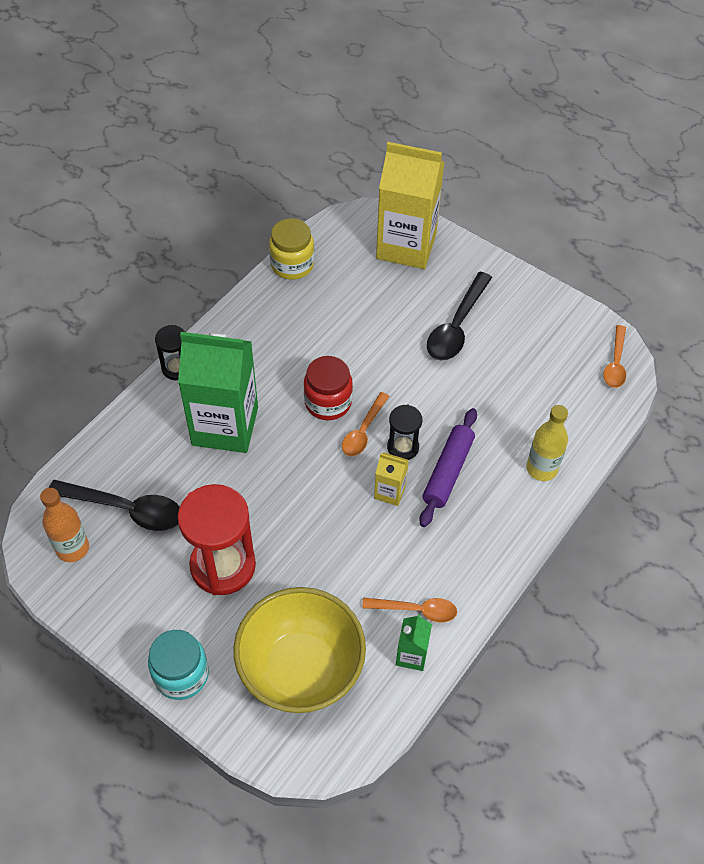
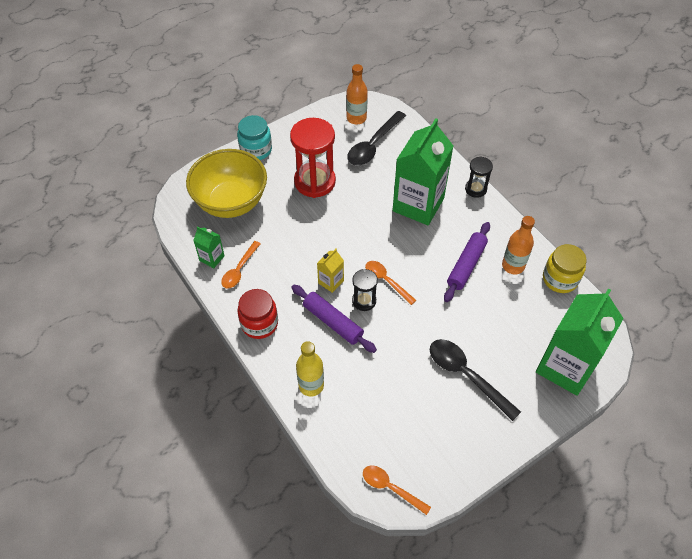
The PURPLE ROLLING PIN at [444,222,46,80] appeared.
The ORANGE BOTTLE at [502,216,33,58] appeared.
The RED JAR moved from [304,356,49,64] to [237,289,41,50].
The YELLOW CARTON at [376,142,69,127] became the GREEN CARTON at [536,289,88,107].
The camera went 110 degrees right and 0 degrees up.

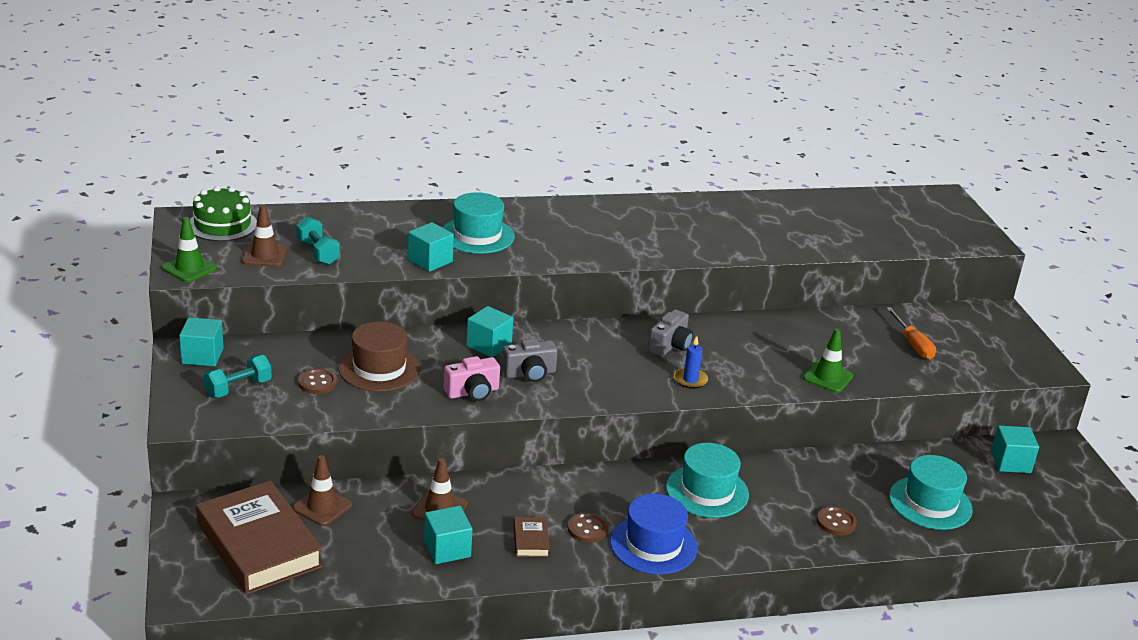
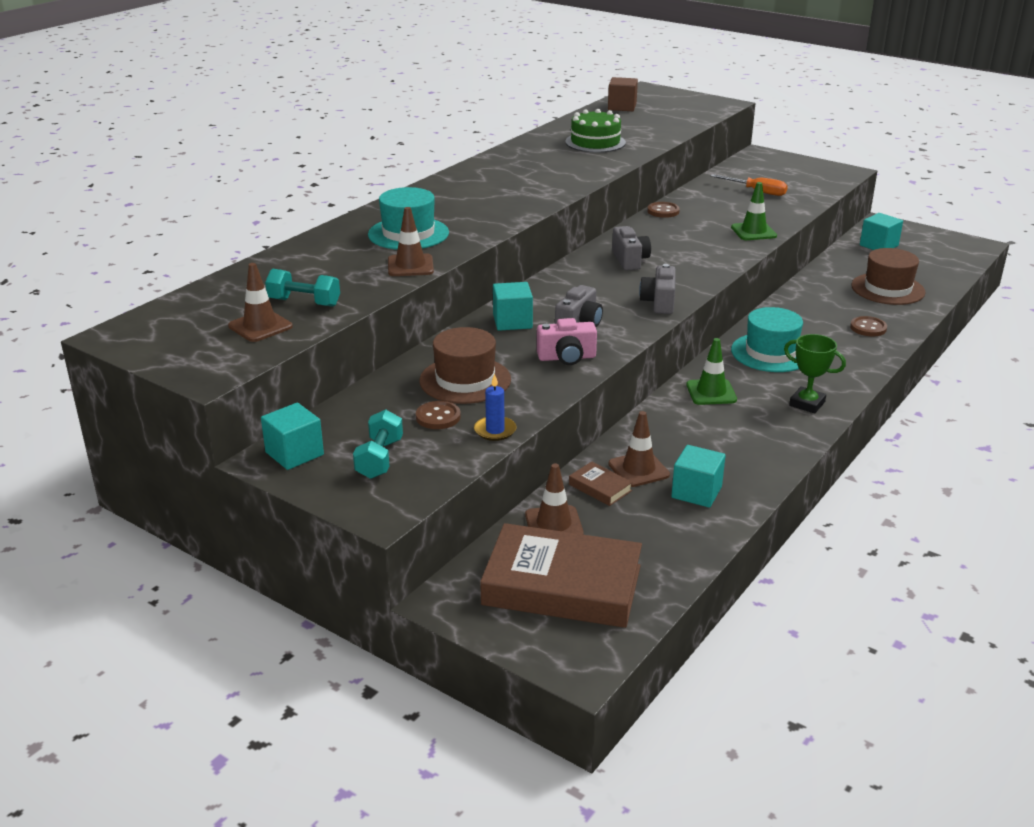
The BROWN CUBE at [608,77,30,34] appeared.
The GREY CAMERA at [639,264,37,50] appeared.
The GREEN TRAFFIC CONE moved from [162,217,55,65] to [686,338,51,67].
The GREEN CAKE moved from [190,186,67,55] to [565,109,61,44].
The BROWN BOOK moved from [514,517,36,40] to [569,461,64,45].
The BROWN BUTTON moved from [568,513,40,30] to [647,202,33,16].
The BLUE CANDLE moved from [674,336,34,53] to [474,374,42,67].
The TURQUOISE CUBE at [408,222,46,50] was replaced by the BROWN TRAFFIC CONE at [388,207,46,69].
The BLUE HAT at [610,494,88,80] was replaced by the GREEN TROPHY at [784,334,62,79].
The TURQUOISE HAT at [889,455,84,75] became the BROWN HAT at [851,248,74,57].
The PINK CAMERA at [444,356,56,45] turned 60 degrees clockwise.
The camera went 40 degrees left and 0 degrees up.

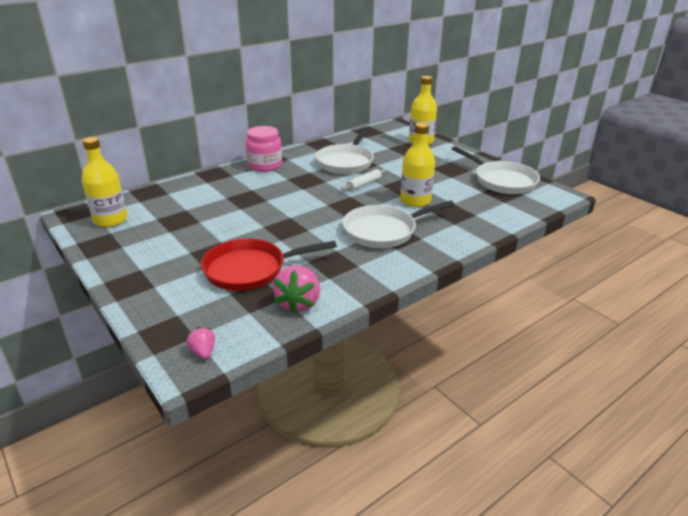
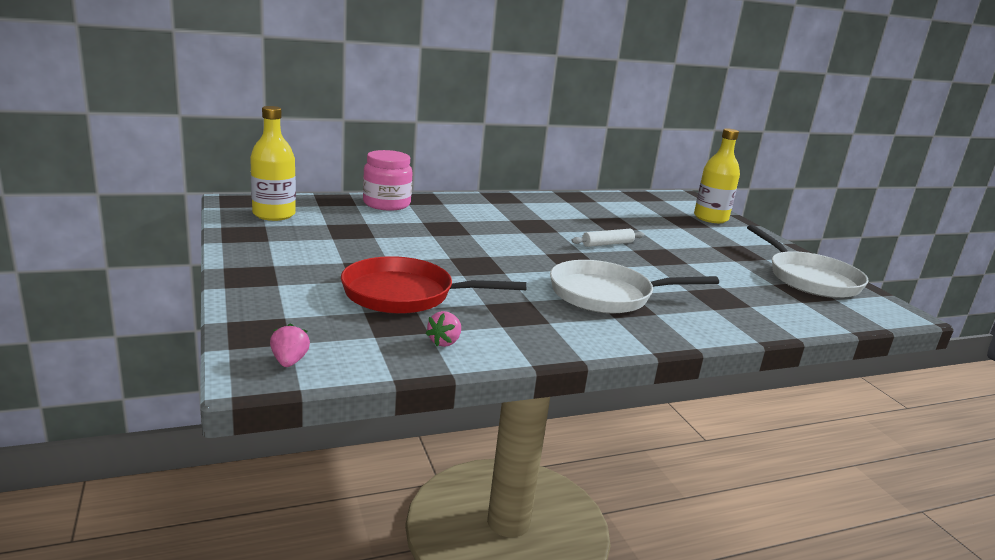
The WHITE PAN at [315,128,59,46] disappeared.
The YELLOW BOTTLE at [400,122,35,85] disappeared.
The PINK JAR moved from [245,126,37,46] to [363,150,50,61].
The PINK STRAWBERRY at [273,265,47,49] changed to 0.54 times the size.
The camera went 15 degrees right and 10 degrees down.

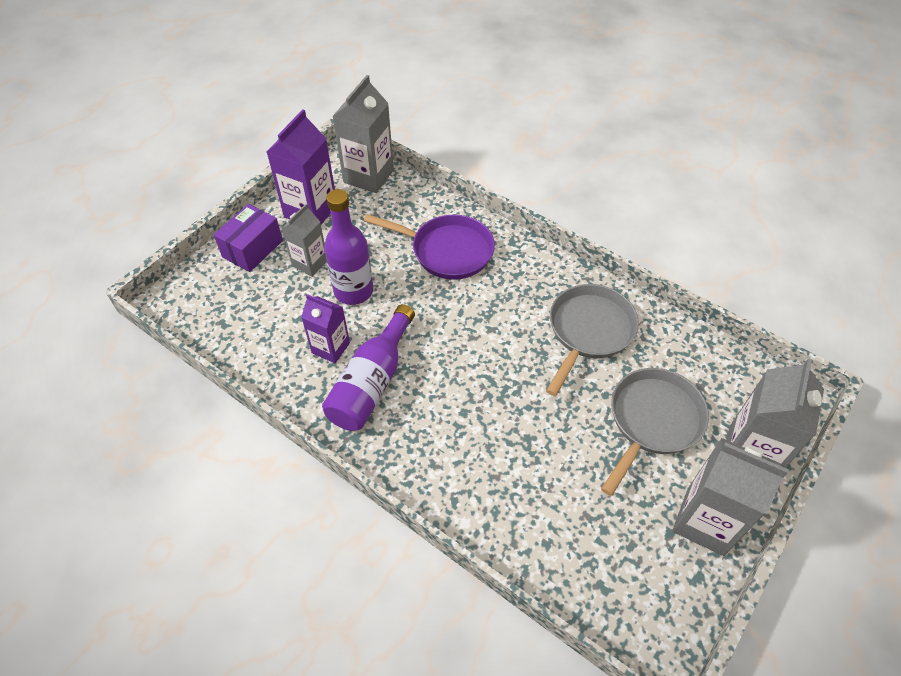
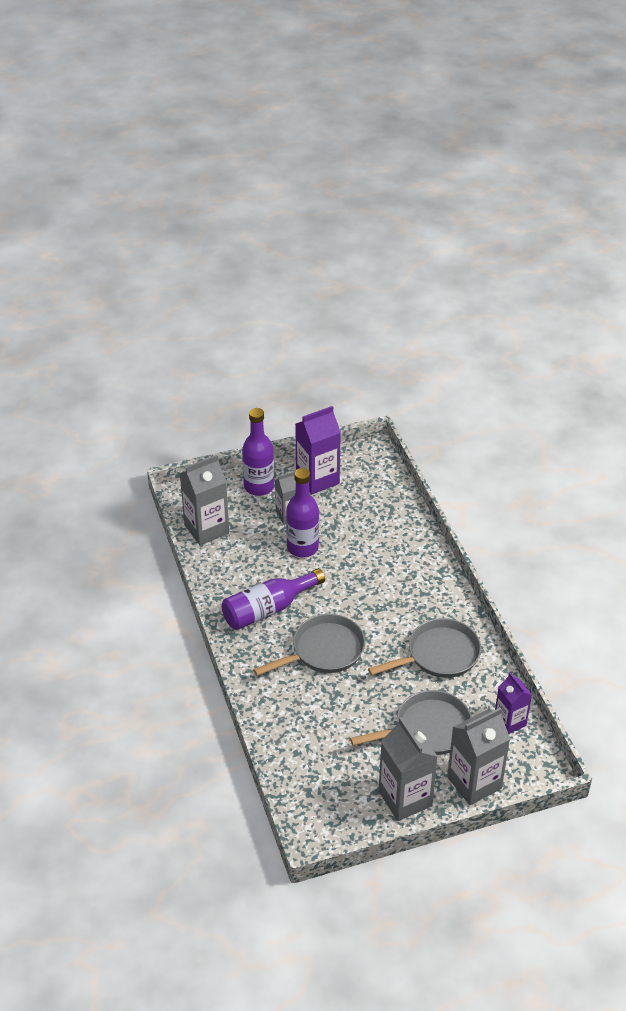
The PURPLE PAN at [364,214,131,66] disappeared.
The GREY PAN at [253,614,112,62] appeared.
The PURPLE CARTON moved from [301,294,49,69] to [495,672,37,62].
The GREY CARTON moved from [332,75,62,118] to [180,455,49,90].
The PURPLE BOX at [214,204,69,68] was replaced by the PURPLE BOTTLE at [242,408,32,88].
The camera went 35 degrees right and 10 degrees down.

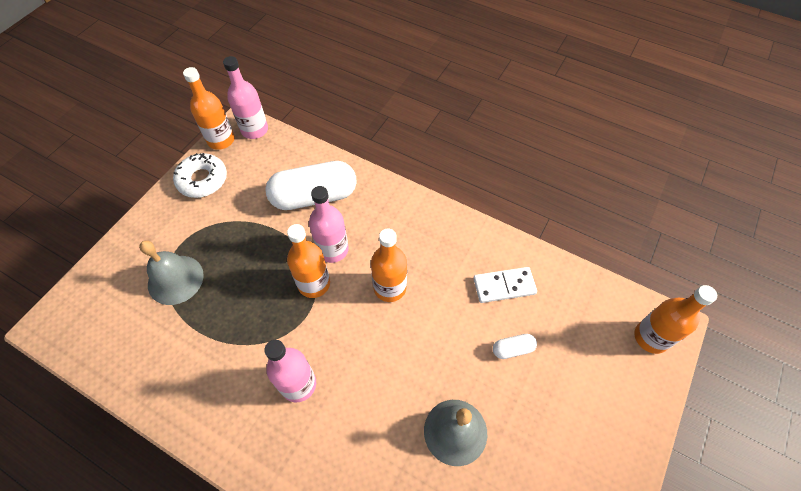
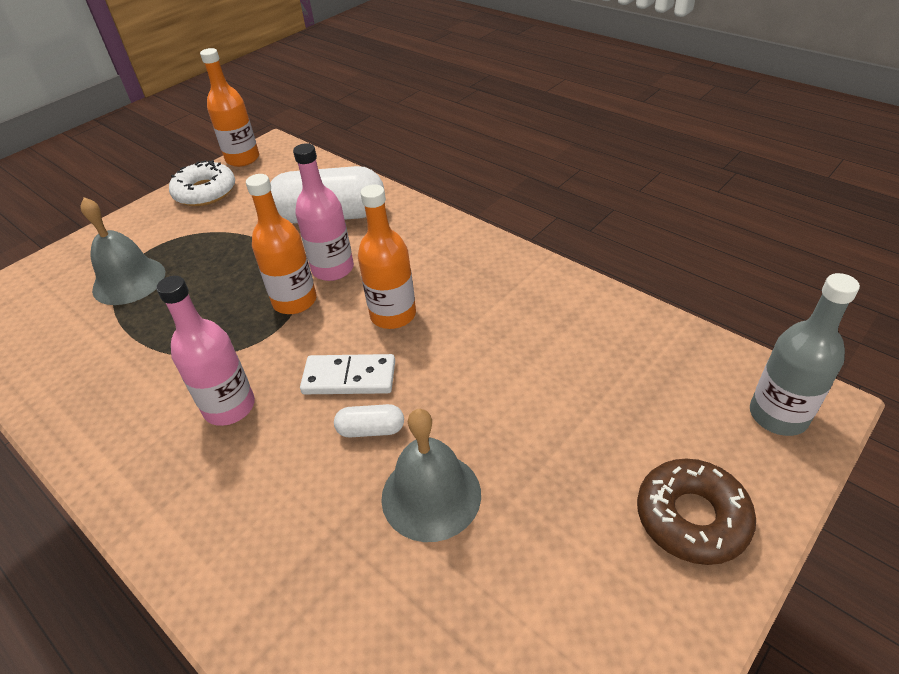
The PINK BOTTLE at [223,56,45,83] disappeared.
The BROWN DONUT at [637,459,119,106] appeared.
The WHITE DOMINO moved from [473,267,64,36] to [300,354,95,40].
The WHITE CAPSULE moved from [493,334,44,25] to [334,404,70,33].
The ORANGE BOTTLE at [634,285,83,69] became the GREY BOTTLE at [750,273,110,163].
The camera went 15 degrees right and 15 degrees down.

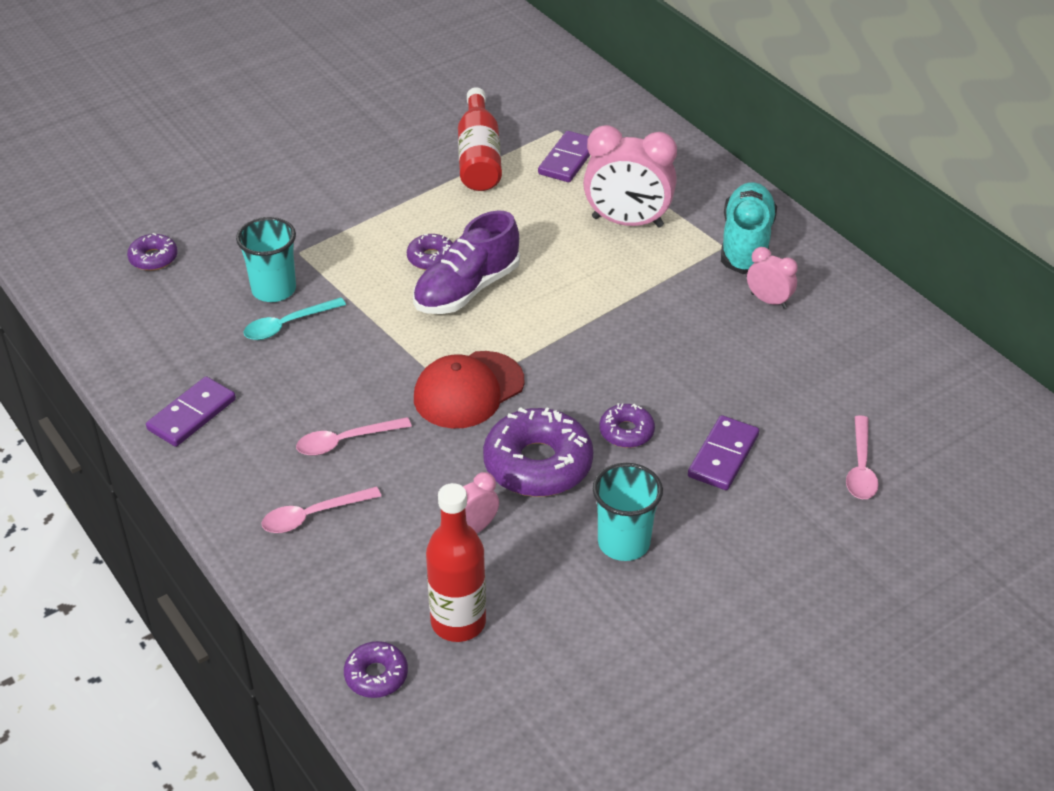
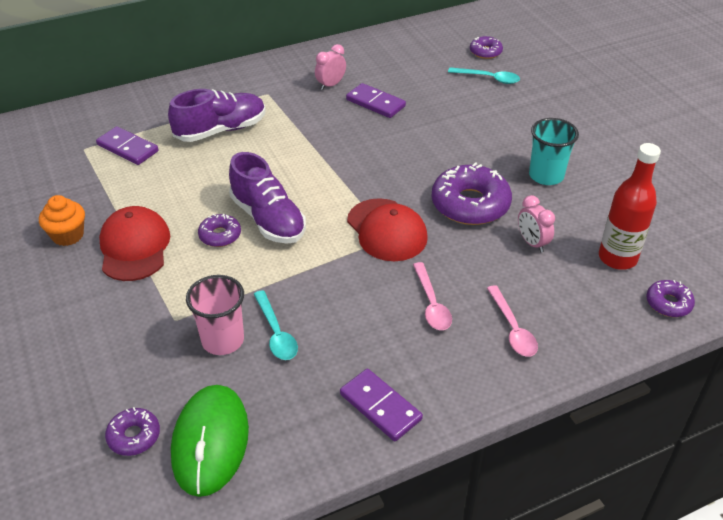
The RED BOTTLE at [458,87,44,104] disappeared.
The TURQUOISE SHOE at [721,182,56,92] disappeared.
The ORANGE CUPCAKE at [39,195,46,51] appeared.
The RED CAP at [99,206,71,75] appeared.
The GREEN MOUSE at [171,385,78,112] appeared.
The PURPLE DONUT moved from [600,403,55,45] to [470,36,33,23].
The PURPLE DOMINO moved from [688,415,71,75] to [346,83,60,35].
The PINK CLOCK at [583,125,94,103] was replaced by the PURPLE SHOE at [168,89,97,53].
The TURQUOISE CUP at [236,217,60,85] became the PINK CUP at [186,275,58,80].
The PINK SPOON at [846,415,33,84] became the TURQUOISE SPOON at [448,67,72,17].
The camera went 80 degrees left and 0 degrees up.

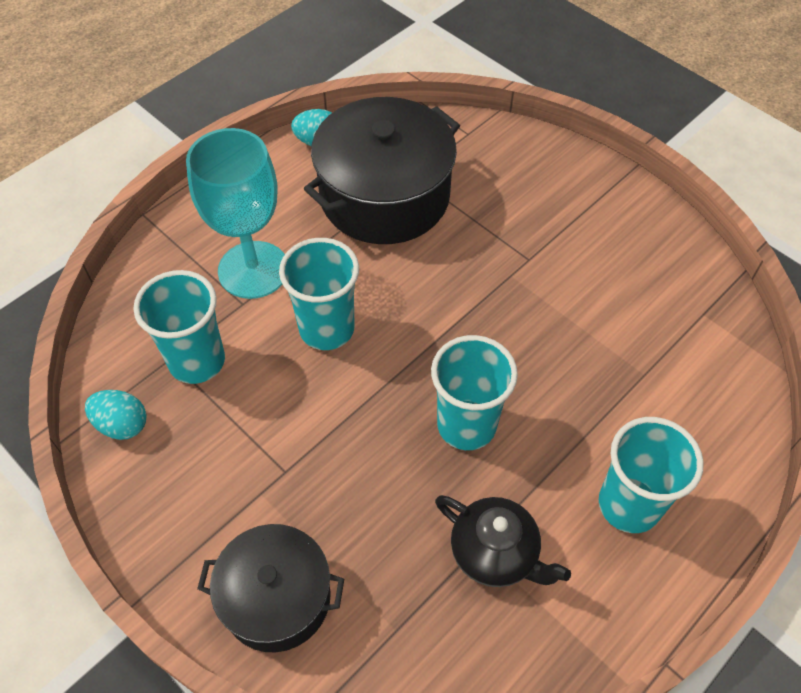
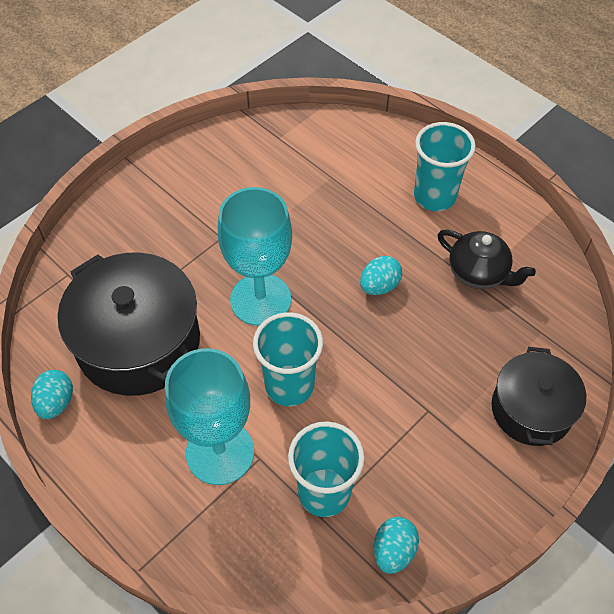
The TURQUOISE GOBLET at [218,187,74,139] appeared.
The TURQUOISE CUP at [431,335,87,115] was replaced by the TURQUOISE EGG at [360,256,42,39].
The BLACK TEAPOT at [435,495,136,92] turned 90 degrees clockwise.
The camera went 90 degrees left and 0 degrees up.

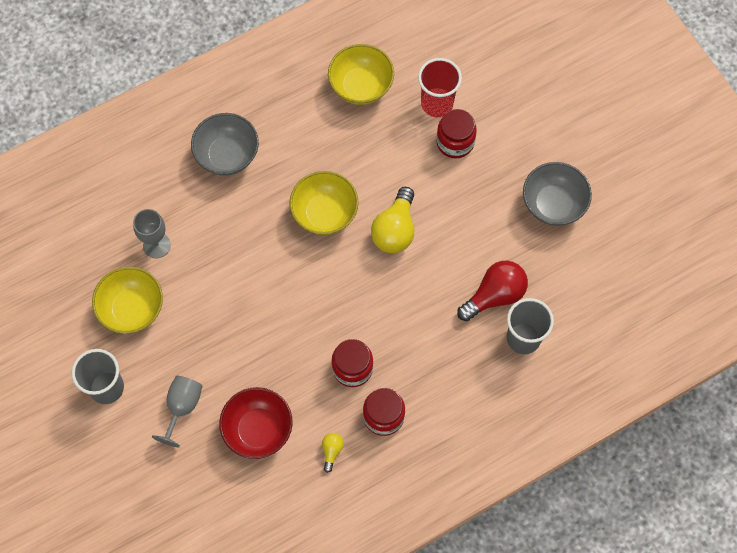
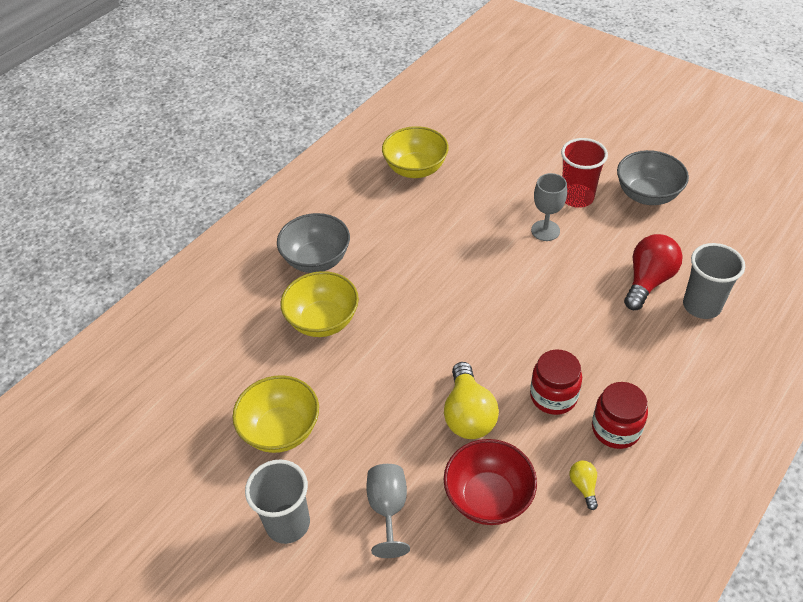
The RED JAR at [436,109,41,49] disappeared.
The GREY GOBLET moved from [133,209,38,49] to [531,173,36,68].
The YELLOW BOWL moved from [289,171,69,64] to [280,271,79,66].
The YELLOW LIGHT BULB moved from [371,187,43,66] to [444,362,55,77].
The RED CUP moved from [418,58,44,60] to [561,138,47,70].
The camera went 20 degrees left and 20 degrees down.

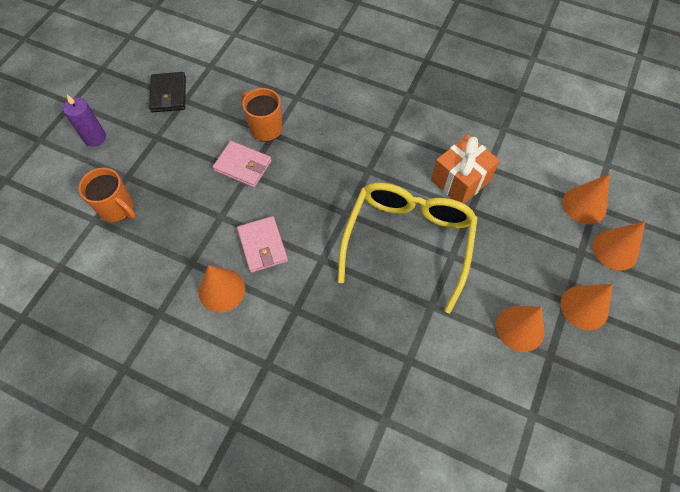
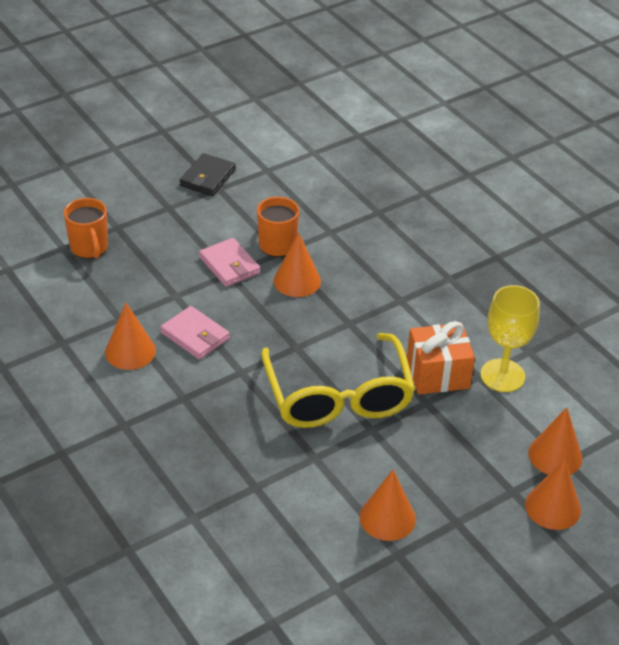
The PURPLE CANDLE at [63,95,43,52] disappeared.
The YELLOW GOBLET at [480,285,60,107] appeared.
The ORANGE CONE moved from [561,284,52,46] to [273,232,48,65].
The PINK WALLET at [237,216,51,57] turned 60 degrees counterclockwise.
The YELLOW GLASSES at [338,183,140,131] turned 120 degrees clockwise.
The camera went 30 degrees right and 20 degrees down.

